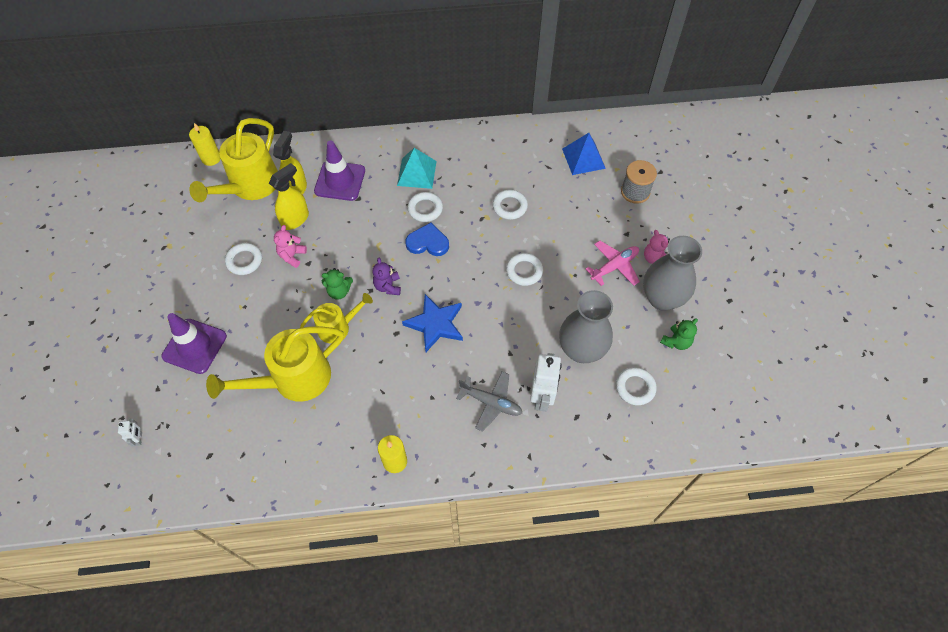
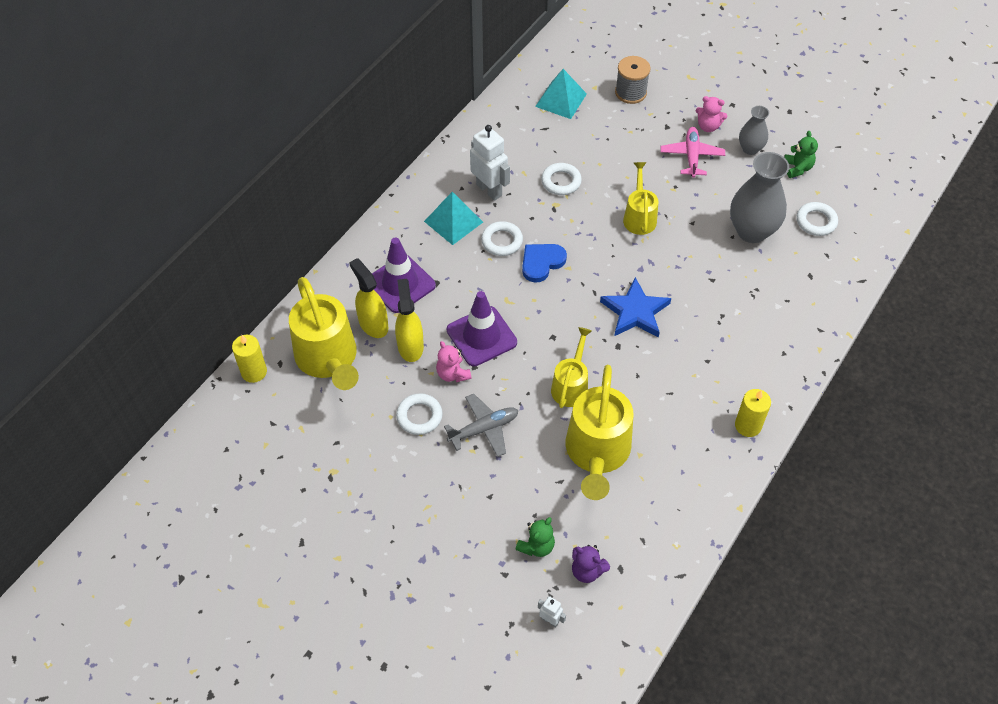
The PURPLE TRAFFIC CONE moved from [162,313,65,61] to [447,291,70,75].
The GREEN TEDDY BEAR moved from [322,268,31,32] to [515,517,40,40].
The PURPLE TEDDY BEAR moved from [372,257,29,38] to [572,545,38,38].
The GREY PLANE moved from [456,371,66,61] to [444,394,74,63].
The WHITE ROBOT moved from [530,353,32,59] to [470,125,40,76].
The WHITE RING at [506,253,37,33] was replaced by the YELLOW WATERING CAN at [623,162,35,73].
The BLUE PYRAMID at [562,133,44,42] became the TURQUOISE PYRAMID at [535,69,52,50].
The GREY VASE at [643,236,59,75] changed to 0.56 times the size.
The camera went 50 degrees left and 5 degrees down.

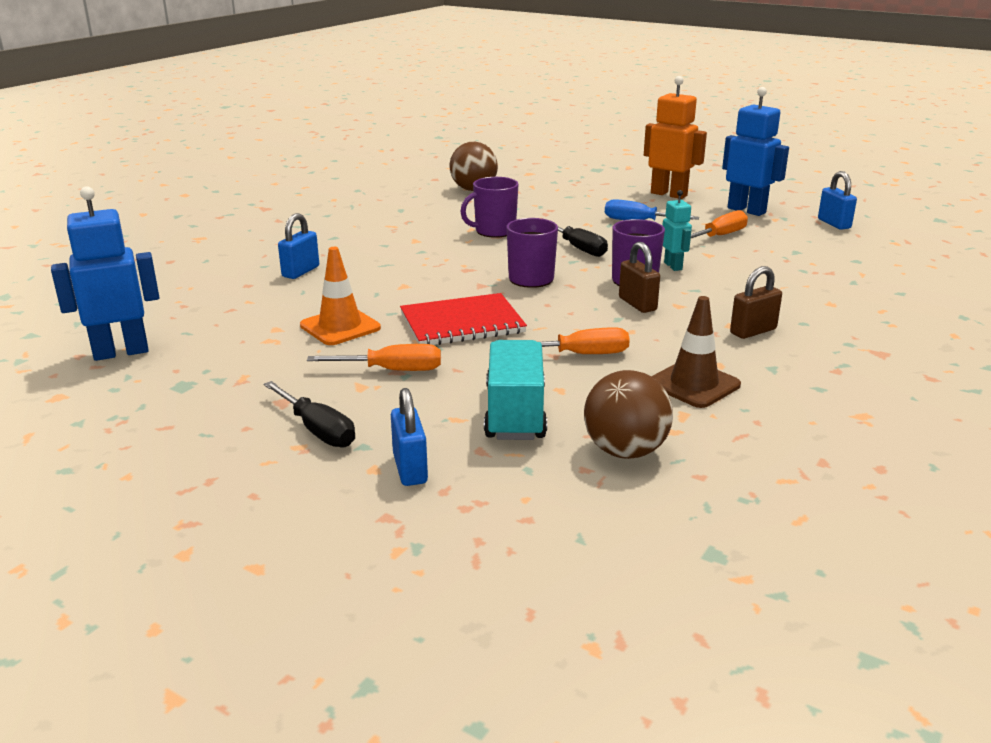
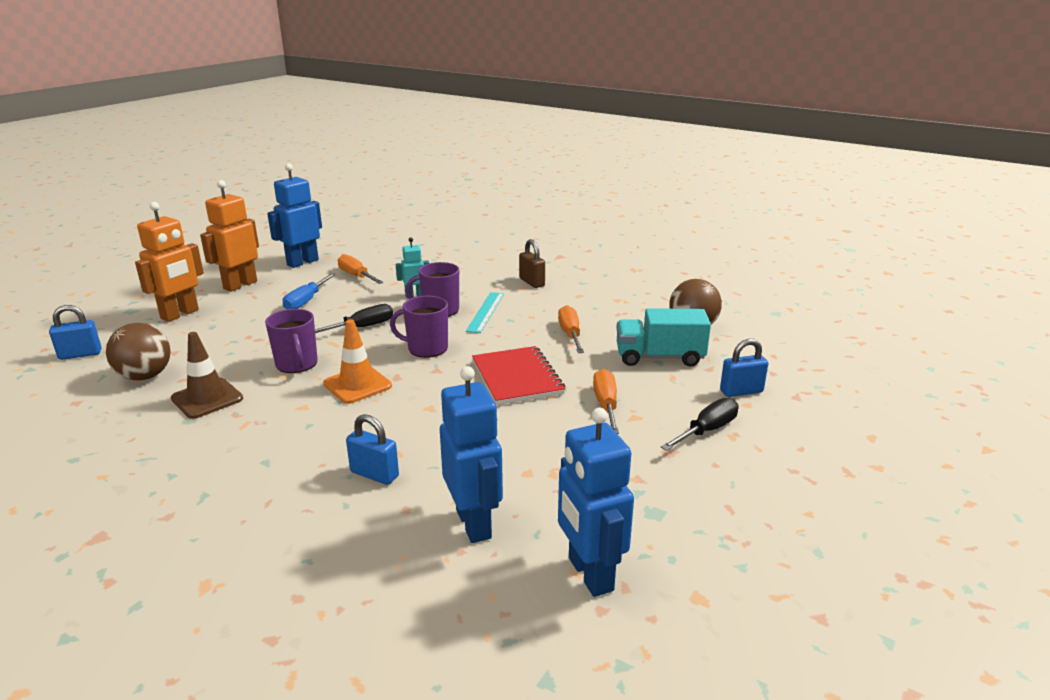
The ORANGE ROBOT at [135,202,69,120] appeared.
The BLUE ROBOT at [440,366,63,177] appeared.
The ORANGE TRAFFIC CONE moved from [300,247,81,98] to [323,319,69,85].
The BROWN TRAFFIC CONE moved from [651,296,90,112] to [171,332,72,87].
The BLUE PADLOCK moved from [818,171,39,59] to [49,305,52,55].
The BROWN PADLOCK at [619,242,41,71] was replaced by the TURQUOISE RULER at [466,292,38,41].
The camera went 90 degrees left and 0 degrees up.

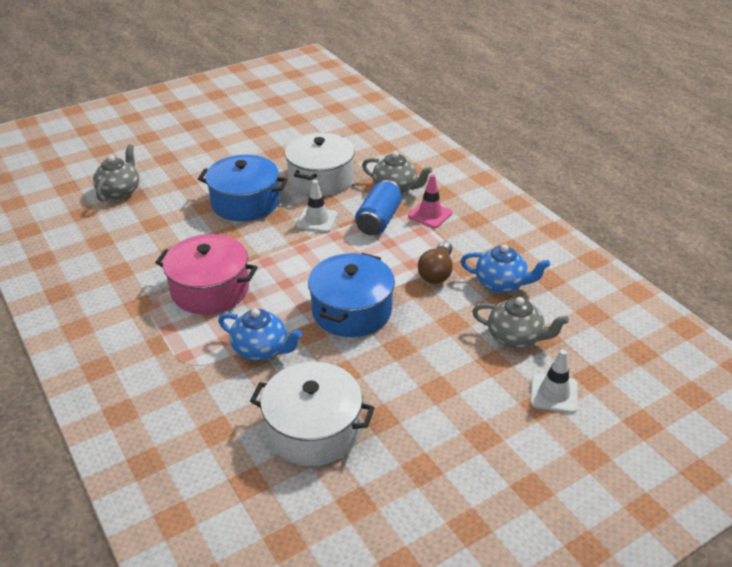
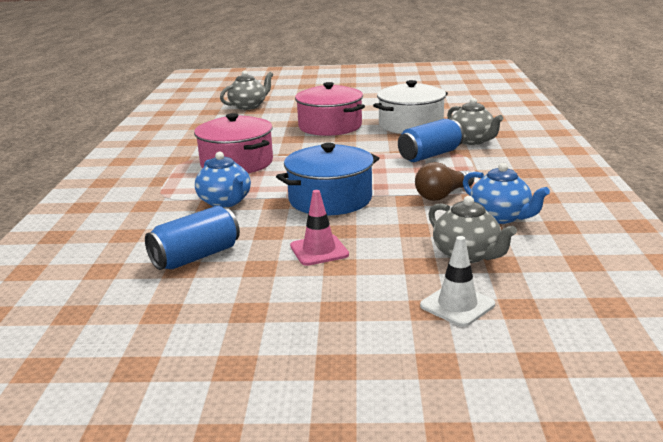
The WHITE TRAFFIC CONE at [296,180,41,53] disappeared.
The PINK TRAFFIC CONE moved from [408,174,45,54] to [290,190,59,76].
The WHITE POT at [250,362,125,104] was replaced by the BLUE CAN at [145,206,95,64].
The BLUE POT at [198,155,90,66] became the PINK POT at [295,82,70,54].
The camera went 35 degrees right and 15 degrees down.

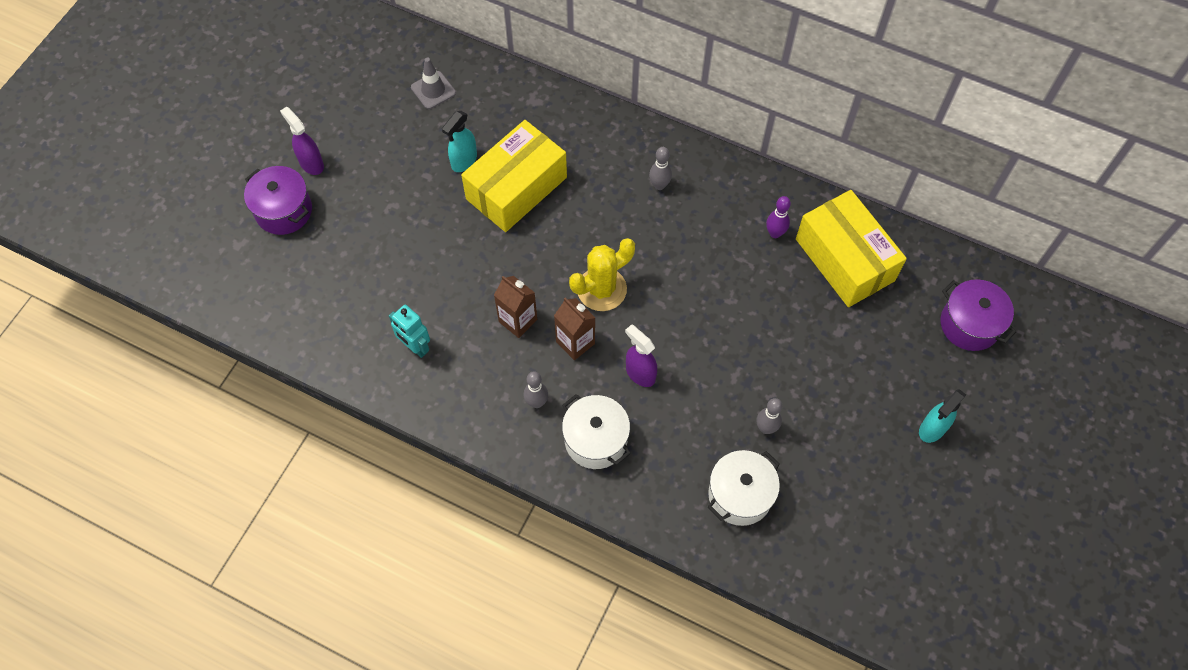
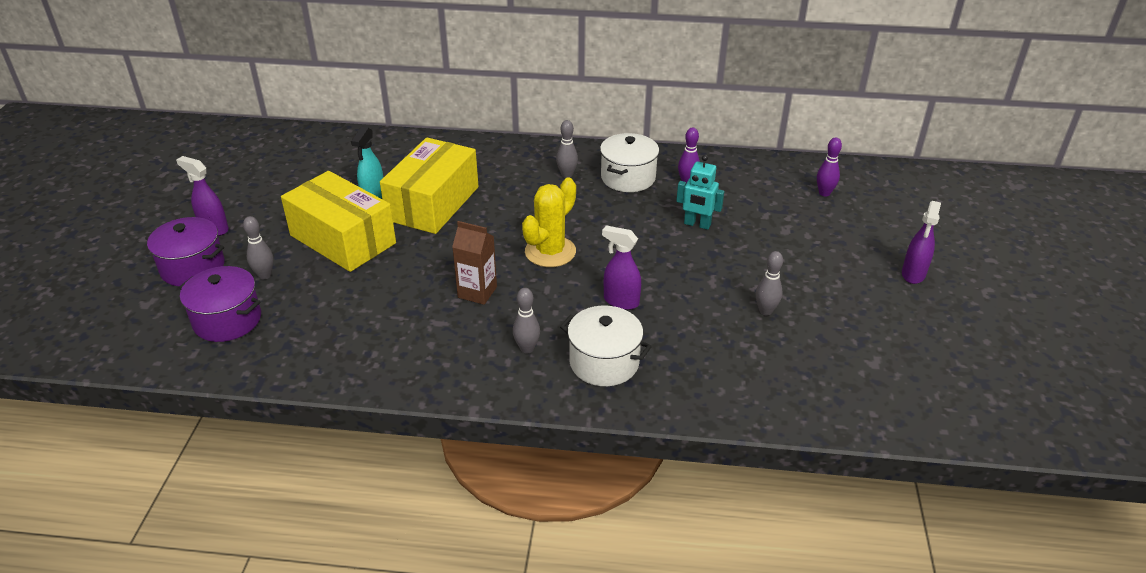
The GREY TRAFFIC CONE at [411,57,45,52] disappeared.
The BROWN CARTON at [554,298,41,62] disappeared.
The GREY BOWLING PIN at [243,216,30,63] appeared.
The PURPLE BOWLING PIN at [817,137,25,60] appeared.
The TURQUOISE ROBOT moved from [389,305,41,53] to [676,155,48,75].
The WHITE POT moved from [708,450,72,76] to [600,133,59,59].
The YELLOW BOX moved from [796,190,111,117] to [281,171,115,101].
The PURPLE POT moved from [941,279,76,72] to [179,266,82,76].
The TURQUOISE SPRAY BOTTLE at [919,389,47,54] became the PURPLE SPRAY BOTTLE at [902,201,39,83].
The camera went 20 degrees left and 25 degrees down.

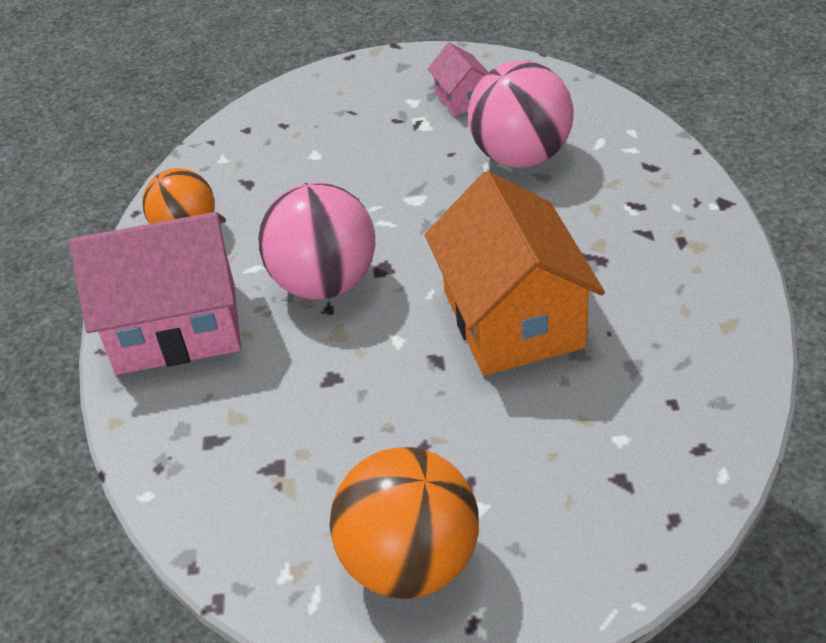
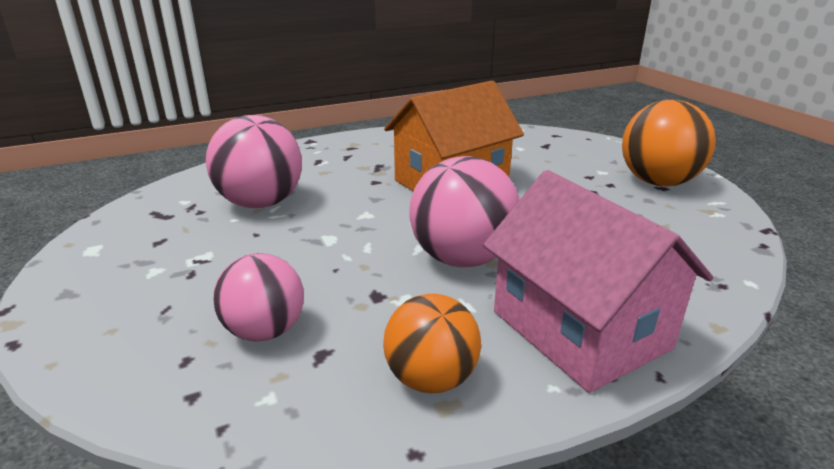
The PINK HOUSE at [428,42,60,74] disappeared.
The PINK BALL at [213,253,91,88] appeared.
The camera went 115 degrees left and 15 degrees down.

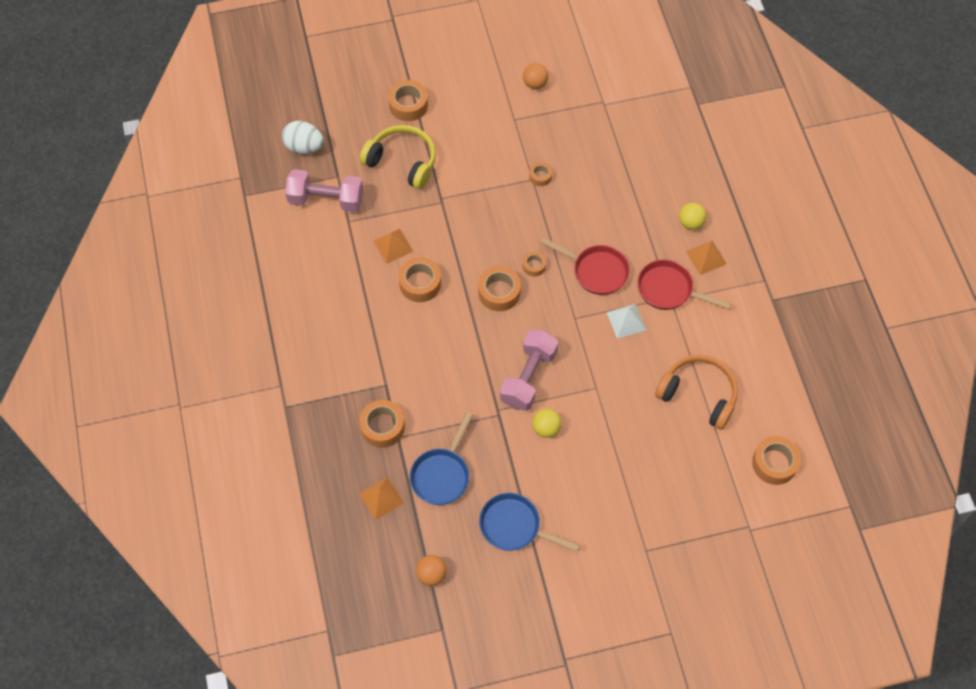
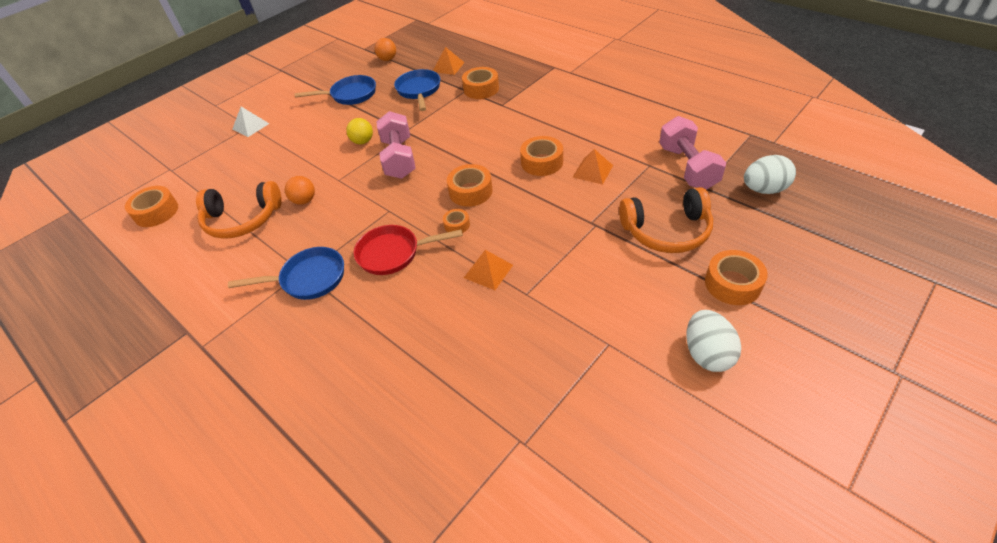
The ORANGE TAPE at [529,162,23,24] disappeared.
The YELLOW BALL at [679,203,28,27] disappeared.
The WHITE EGG at [686,310,55,62] appeared.
The ORANGE BALL moved from [523,63,25,26] to [285,176,30,29].
The WHITE PYRAMID moved from [607,304,39,35] to [232,107,37,30].
The ORANGE PYRAMID moved from [686,241,41,34] to [464,250,49,40].
The YELLOW HEADPHONES at [360,125,76,64] became the ORANGE HEADPHONES at [619,187,94,66].
The RED PAN at [637,260,95,50] became the BLUE PAN at [228,247,116,53].
The PINK DUMBBELL at [285,169,78,43] turned 75 degrees counterclockwise.
The camera went 150 degrees right and 15 degrees down.

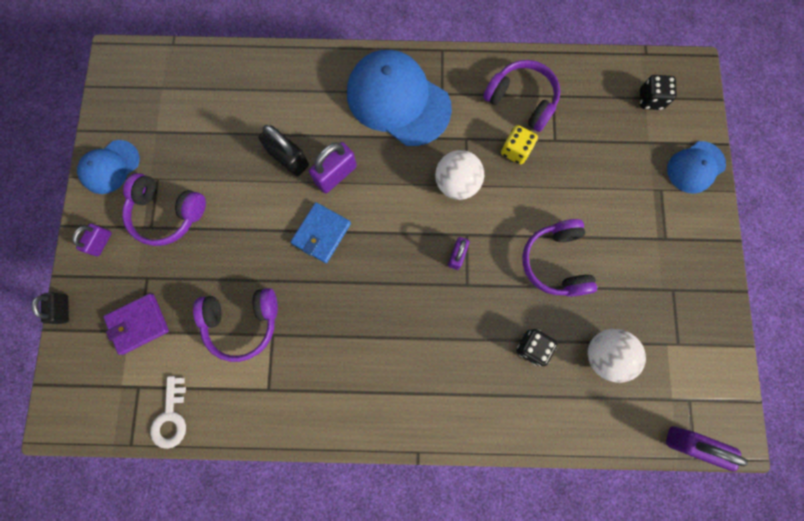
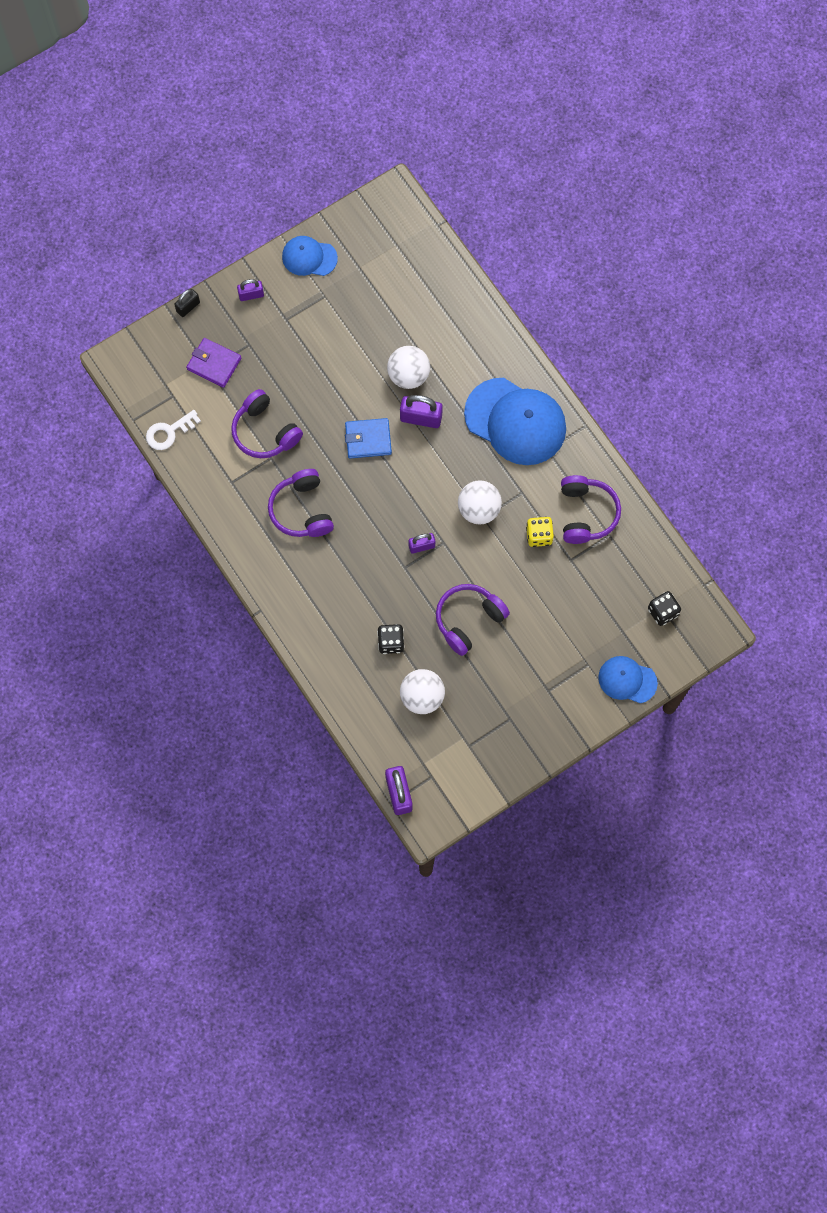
The PURPLE HEADPHONES moved from [122,173,84,73] to [268,469,66,68].
The BLACK PADLOCK at [259,125,50,51] was replaced by the WHITE BALL at [387,346,43,43].
The BLUE CAP at [347,50,105,96] turned 120 degrees clockwise.
The camera went 55 degrees right and 5 degrees down.

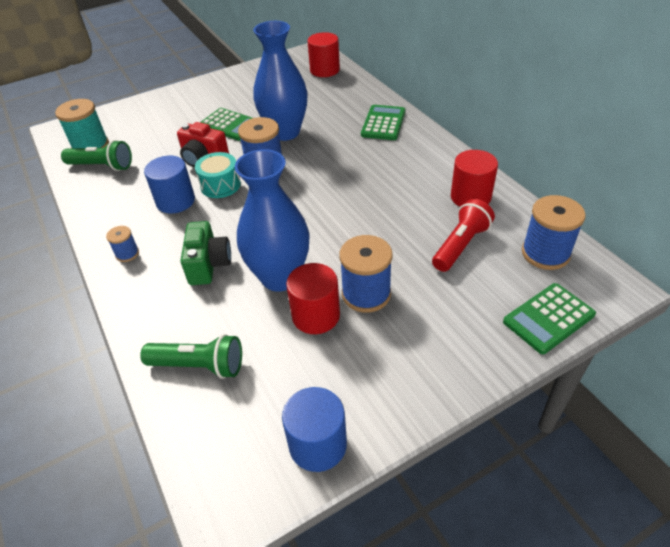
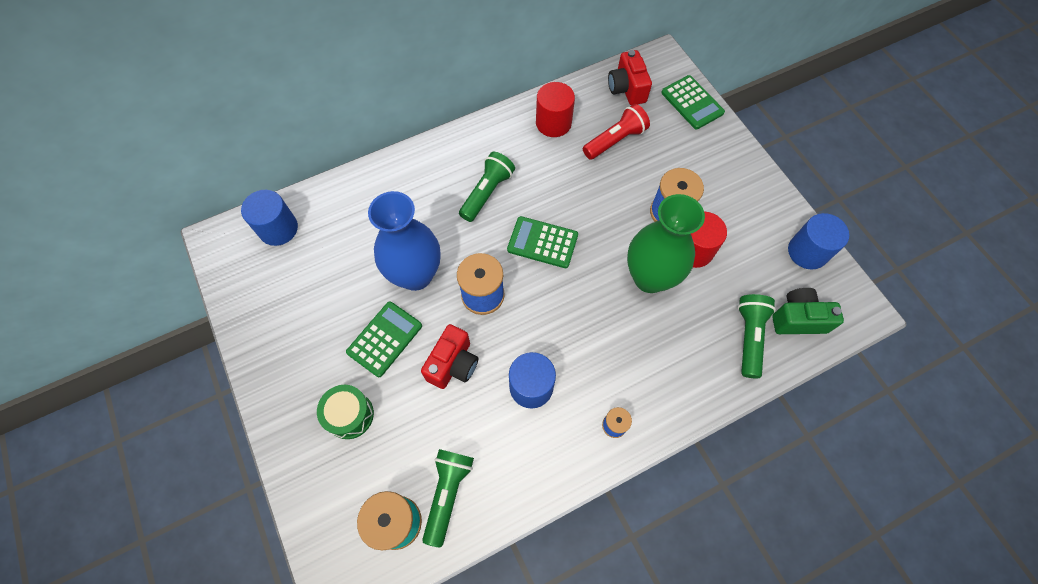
The TURQUOISE DRUM at [195,152,46,46] disappeared.
The GREEN DRUM at [317,385,57,54] appeared.
The GREEN FLASHLIGHT at [459,152,56,70] appeared.
The GREEN CAMERA moved from [181,221,50,64] to [772,288,72,46].
The GREEN CALCULATOR moved from [361,105,44,35] to [507,216,71,52].
The BLUE SPOOL at [522,195,64,75] was replaced by the RED CAMERA at [608,50,44,55].
The BLUE VASE at [235,149,75,142] became the GREEN VASE at [627,194,78,99].
The RED CYLINDER at [308,32,32,45] became the BLUE CYLINDER at [241,190,57,56].
The RED FLASHLIGHT at [432,199,63,73] turned 105 degrees clockwise.
The camera went 90 degrees left and 20 degrees up.

